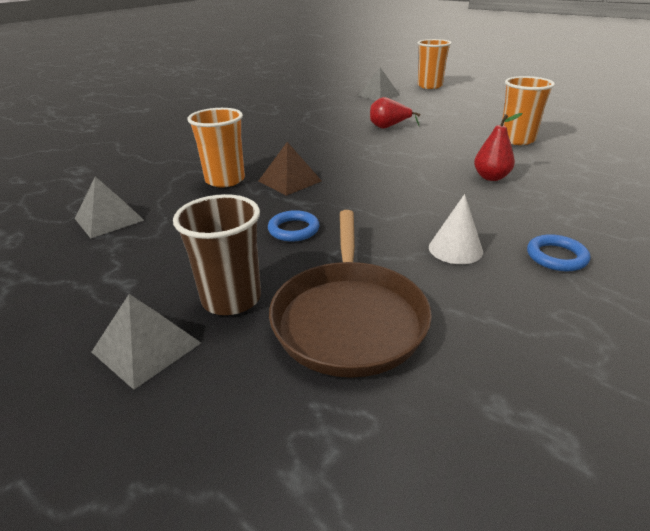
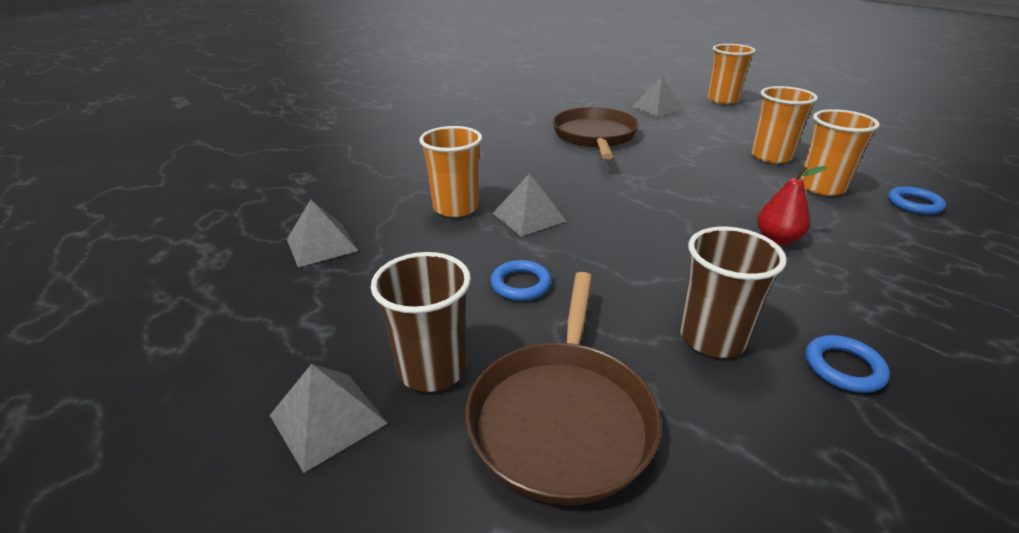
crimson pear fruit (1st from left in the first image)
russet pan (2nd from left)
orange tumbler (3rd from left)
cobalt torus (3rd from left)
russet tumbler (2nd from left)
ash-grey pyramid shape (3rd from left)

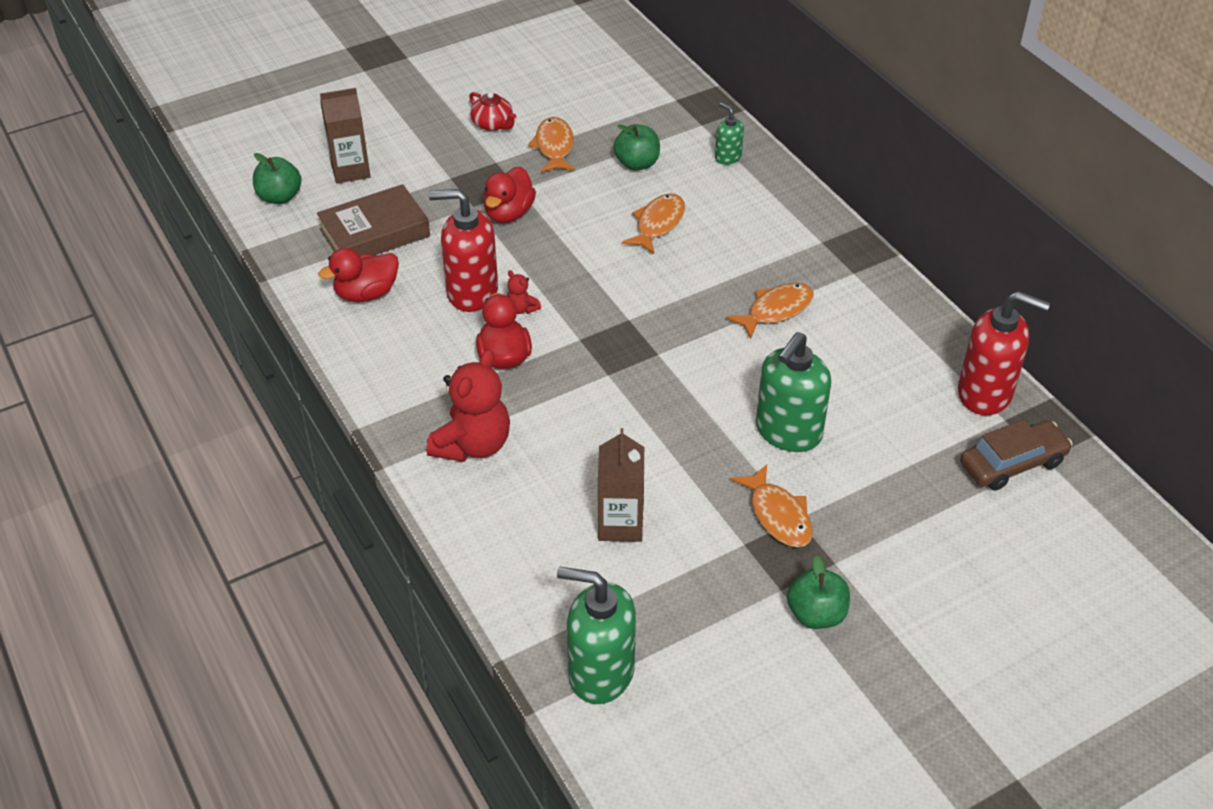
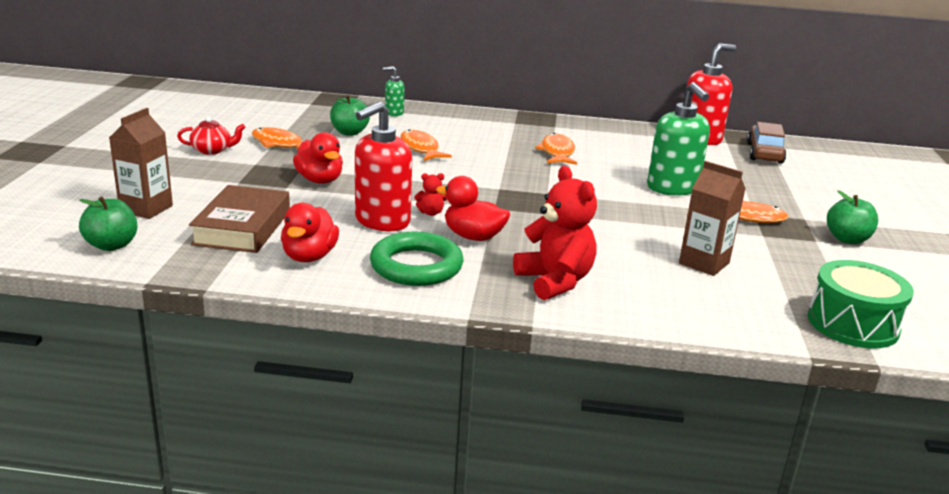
emerald torus
emerald drum

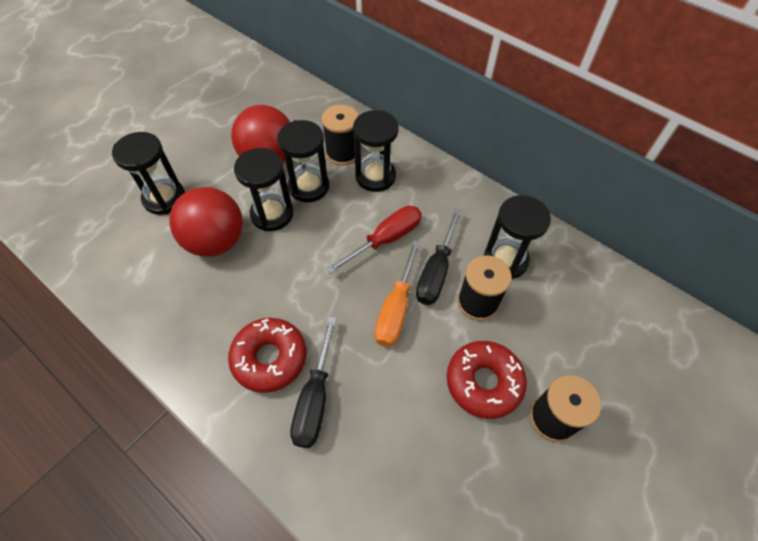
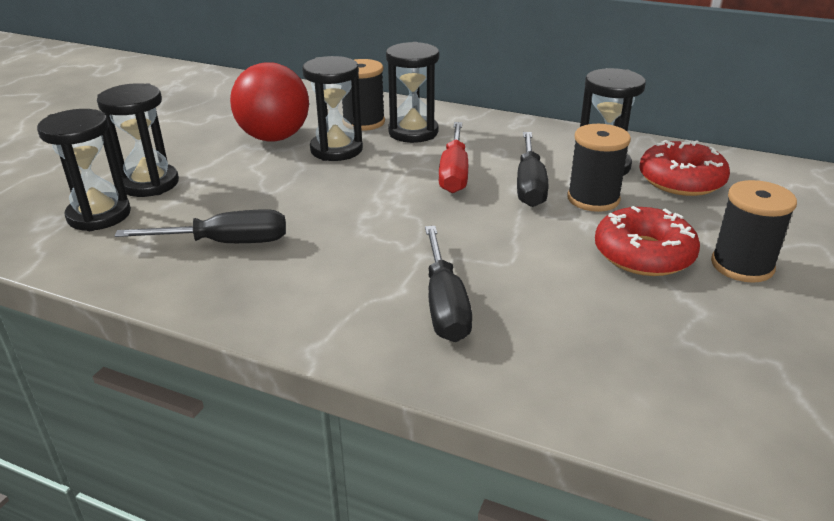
crimson sphere (1st from left in the first image)
orange flat screwdriver
black flat screwdriver (1st from left)
crimson doughnut (2nd from left)
black hourglass (1st from left)
crimson flat screwdriver

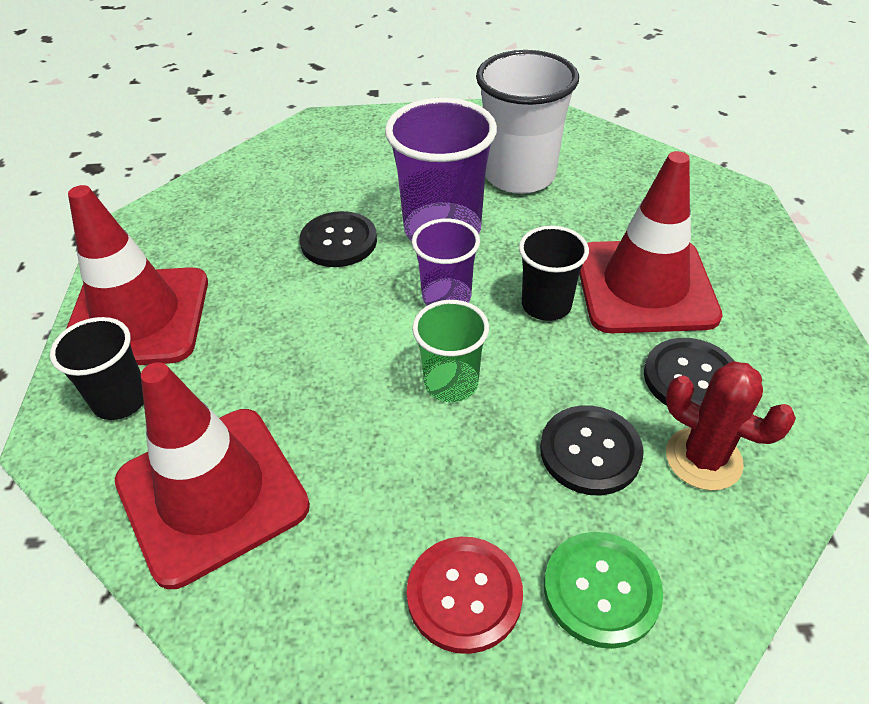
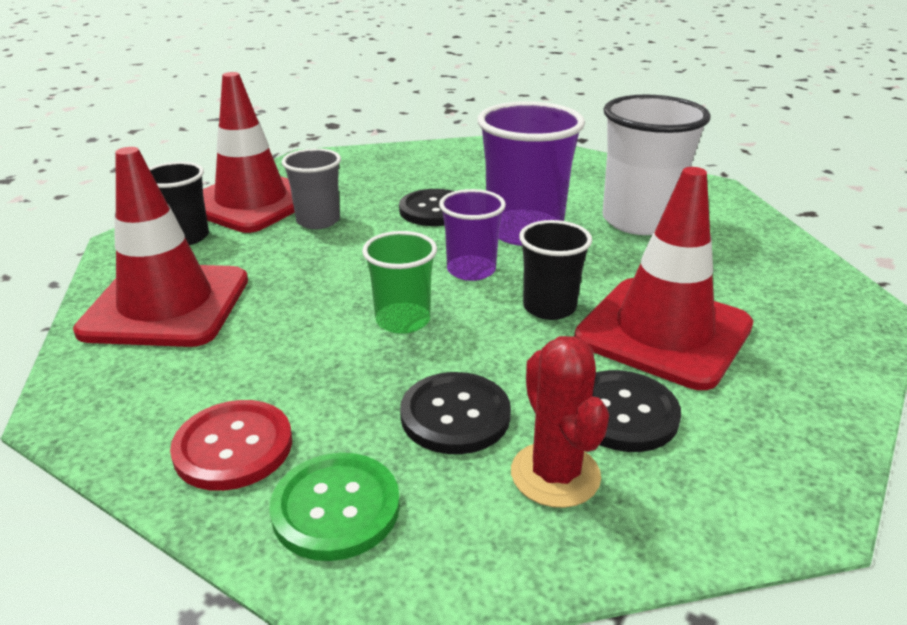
ash-grey tumbler

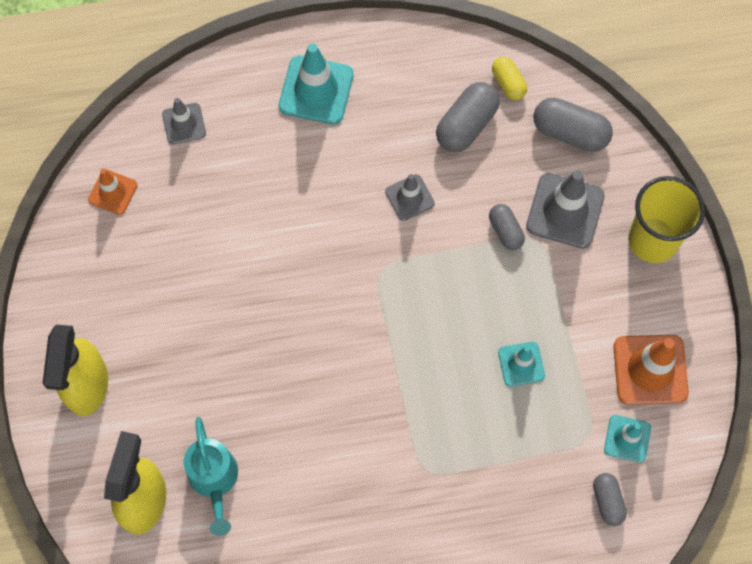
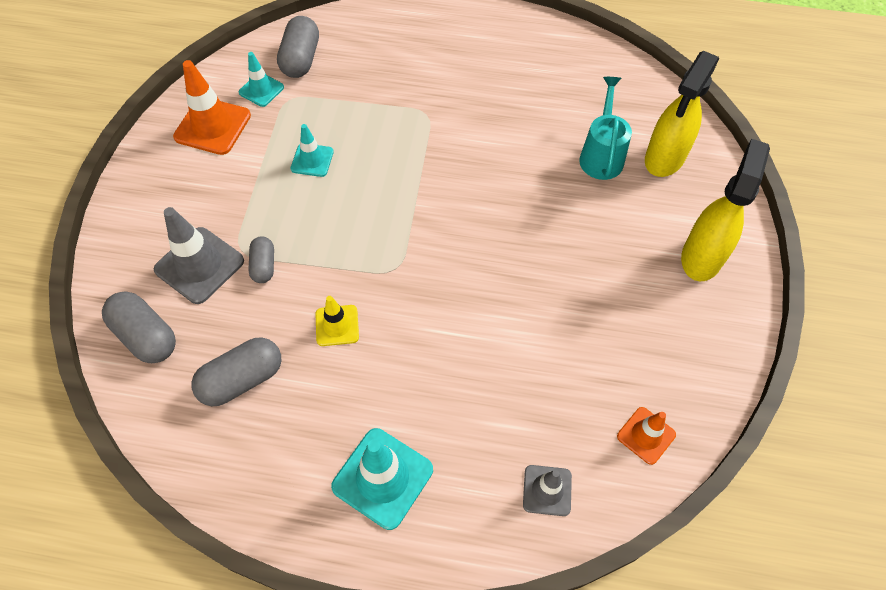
bright yellow capsule
bright yellow tumbler
bright yellow safety cone
ash-grey capsule (4th from left)

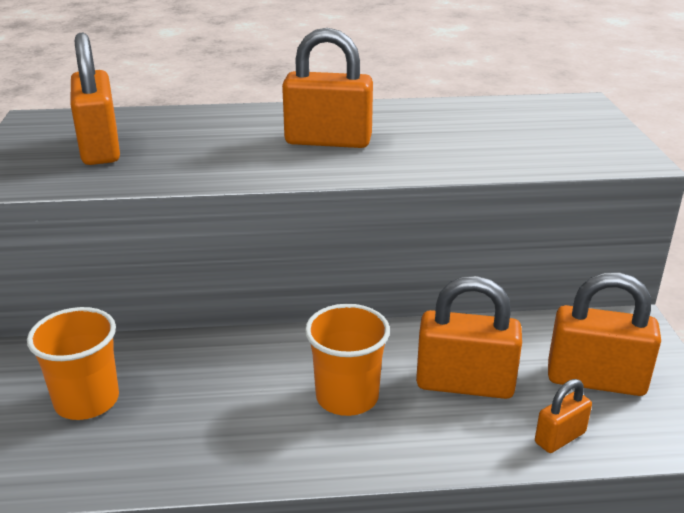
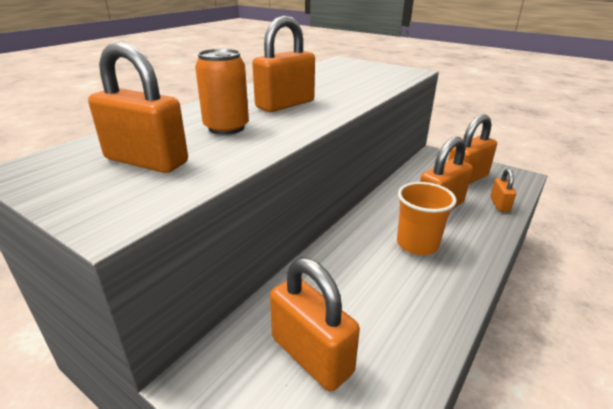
orange tin
orange lock (3rd from left)

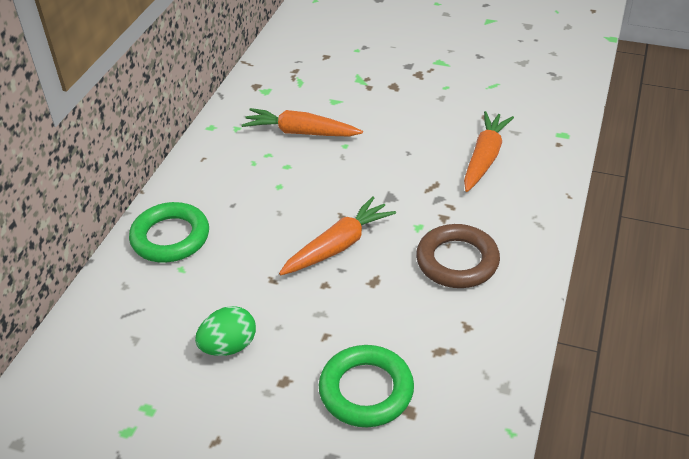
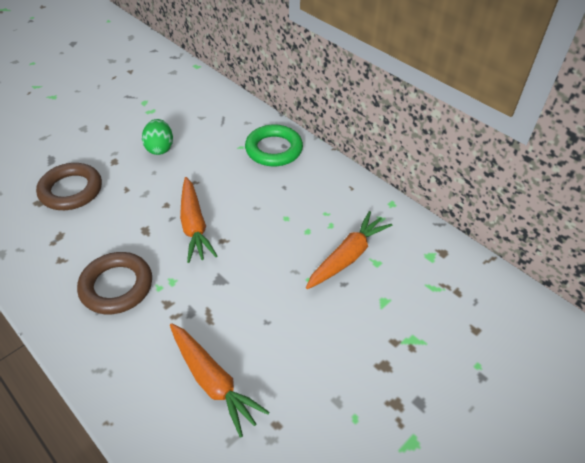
russet torus (1st from left)

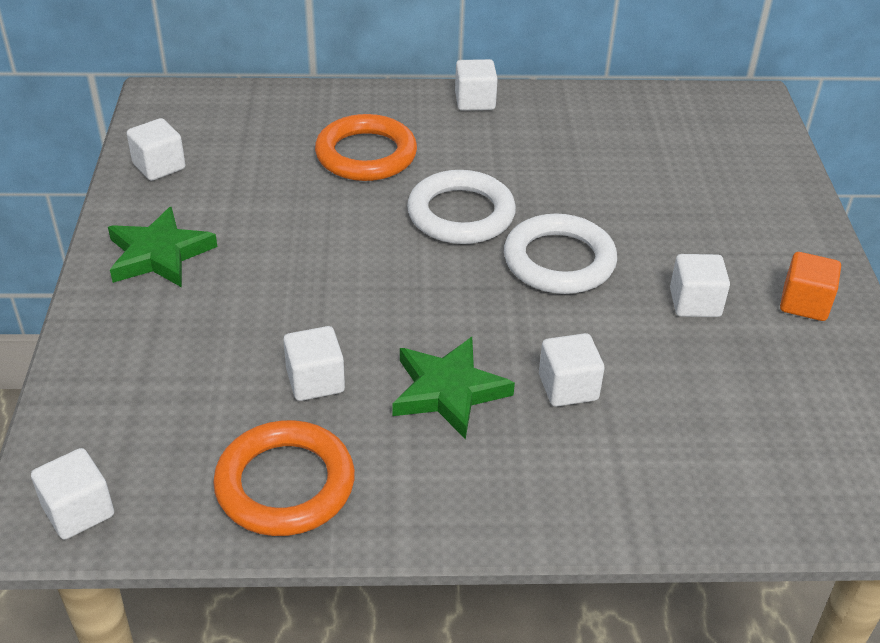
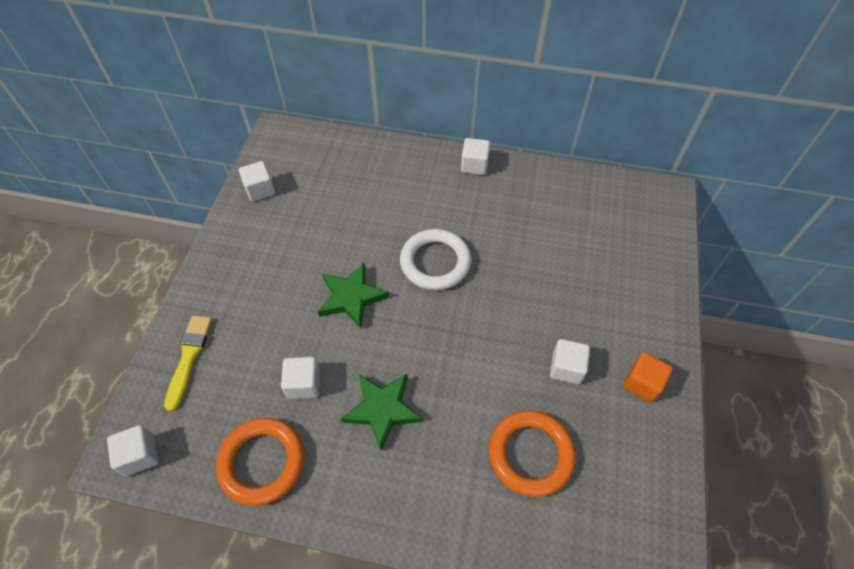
pure white torus (2nd from left in the first image)
pure white cube (5th from left in the first image)
bright yellow paintbrush
emerald star shape (1st from left)
orange torus (2nd from left)

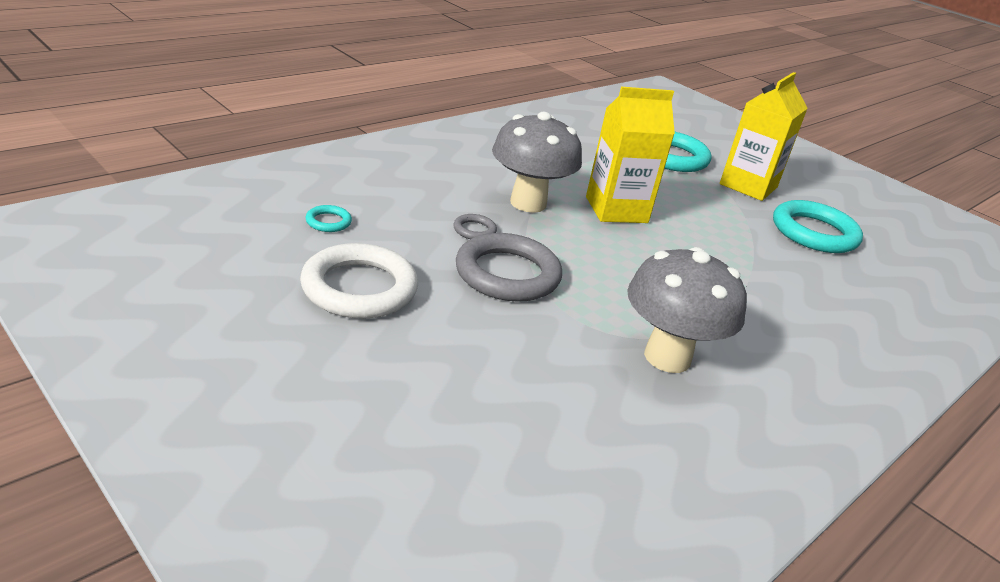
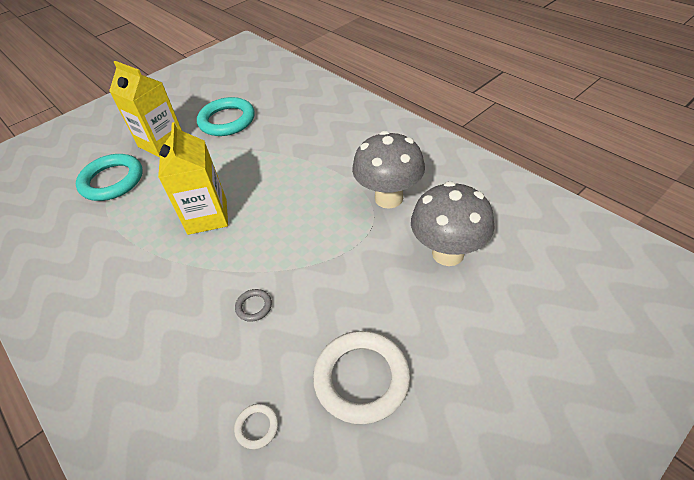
ash-grey torus (2nd from left in the first image)
ash-grey mushroom (2nd from left)
pure white torus (1st from left)

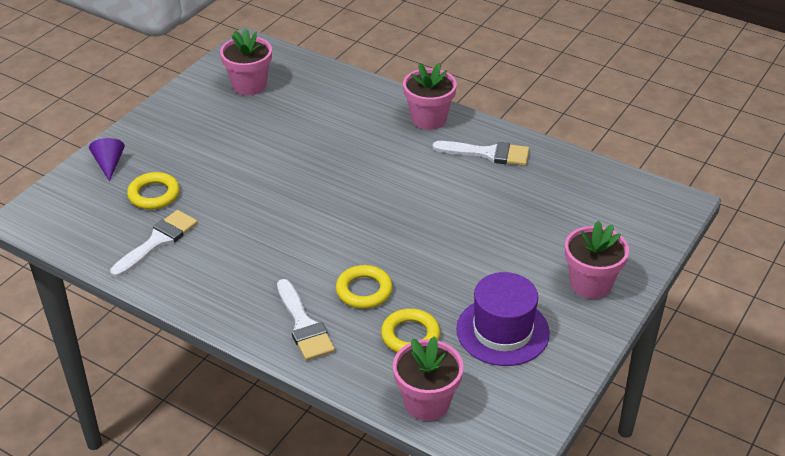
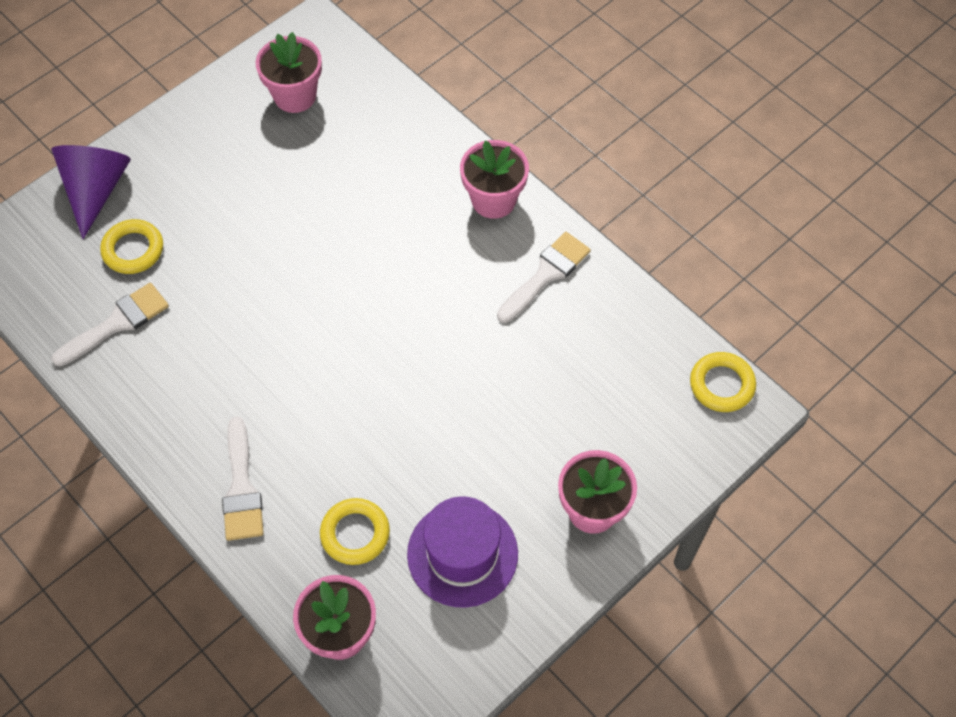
bright yellow torus (3rd from left)
pure white paintbrush (3rd from left)
purple cone shape

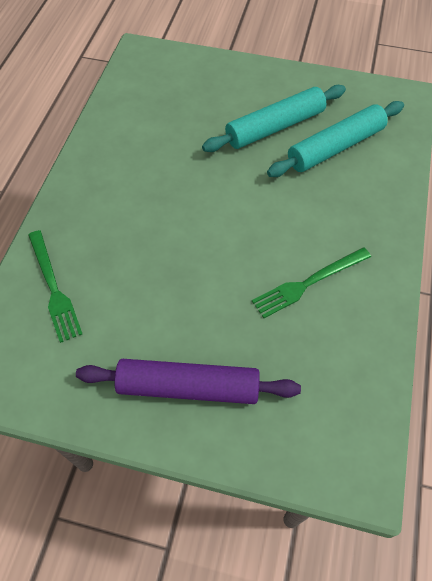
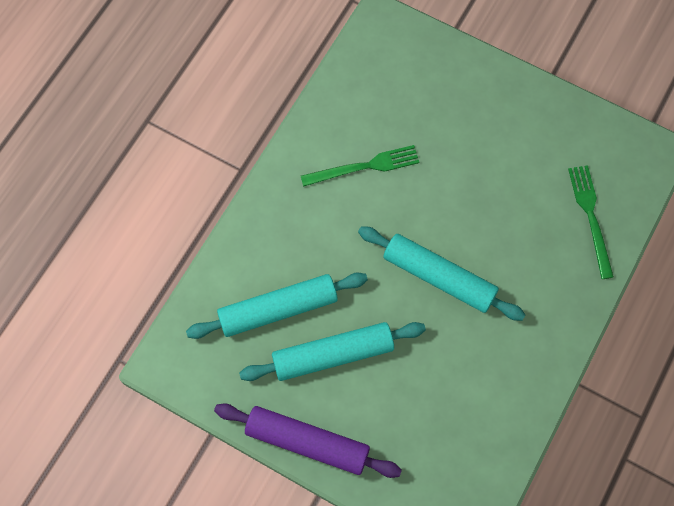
turquoise pastry roller (3rd from left)
purple pastry roller

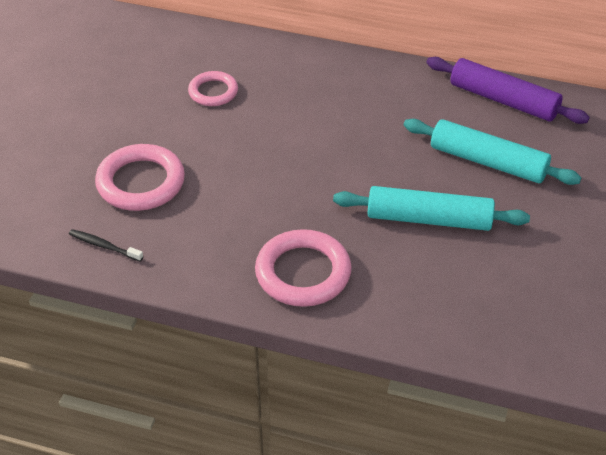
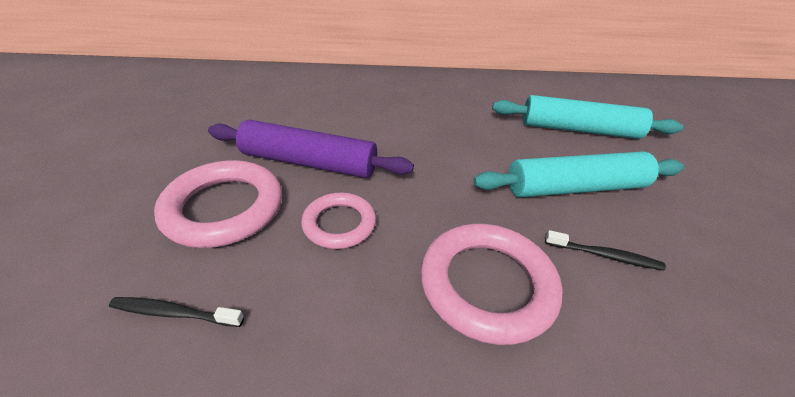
black dental brush (2nd from left)
rosy torus (2nd from left)
purple pastry roller

